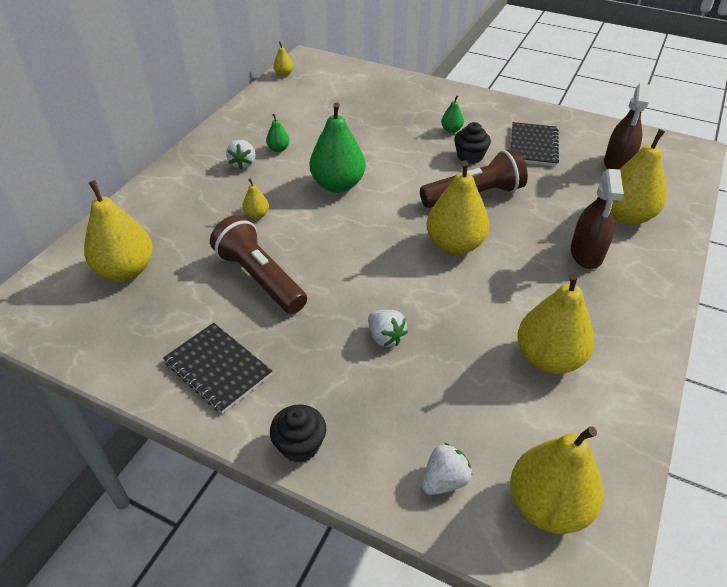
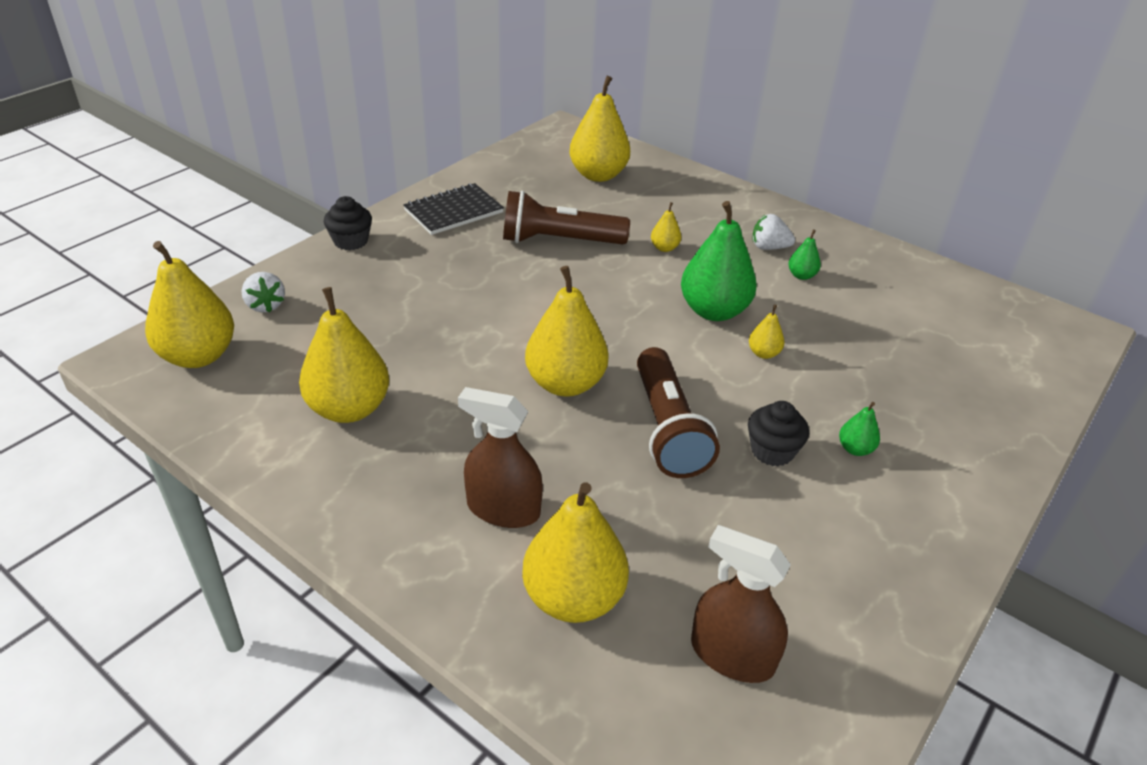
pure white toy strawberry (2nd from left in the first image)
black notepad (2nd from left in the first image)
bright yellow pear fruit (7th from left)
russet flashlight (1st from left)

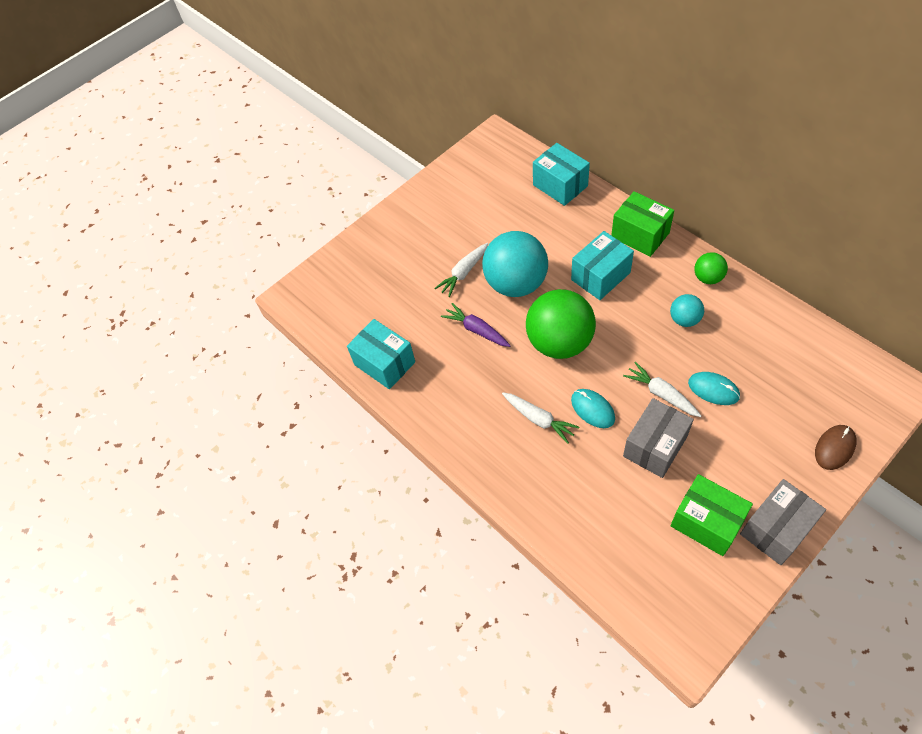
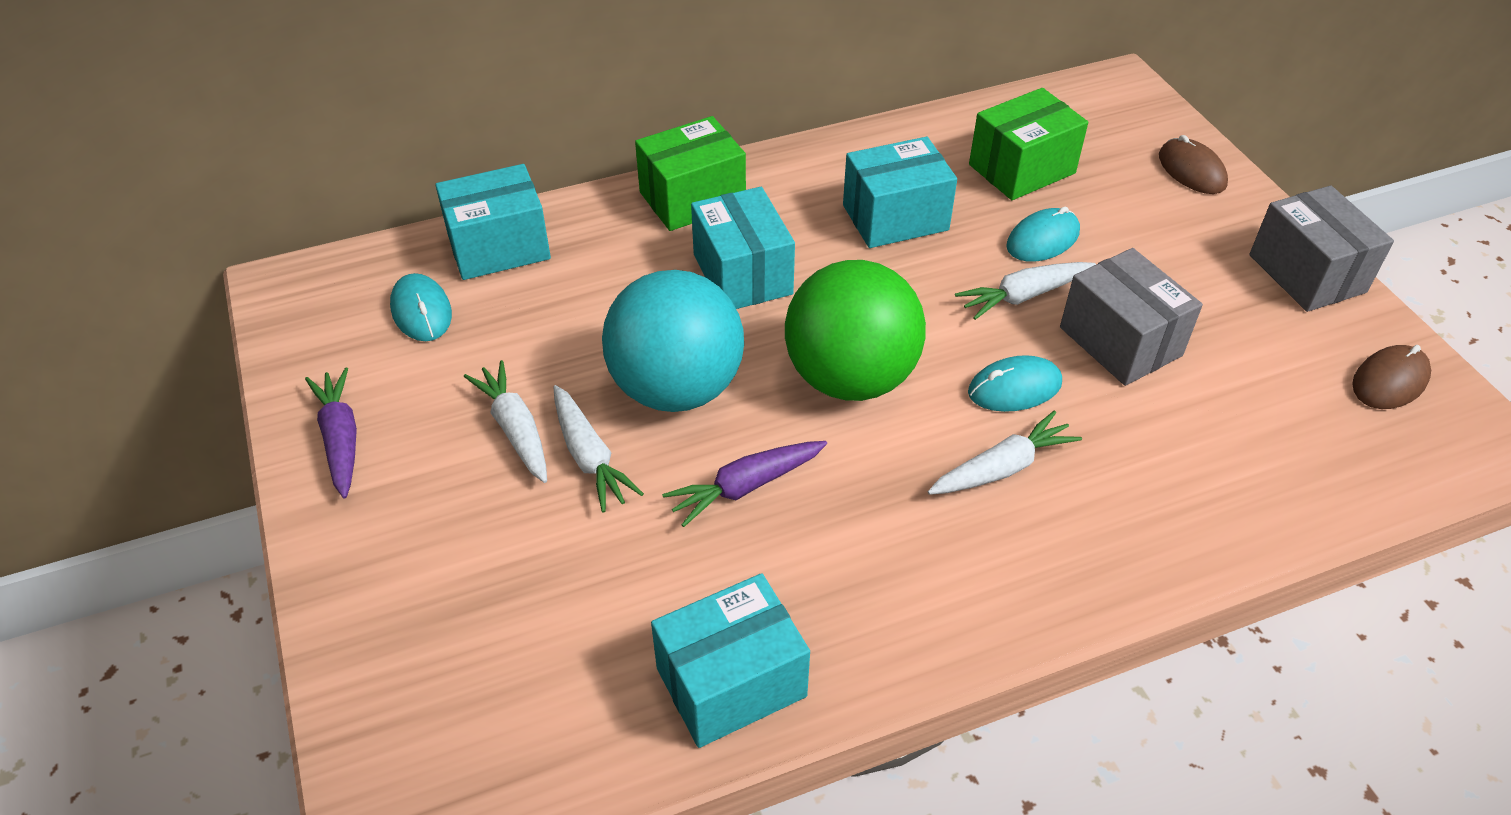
emerald sphere (2nd from left in the first image)
purple root vegetable (1st from left)
turquoise mouse (1st from left)
pure white root vegetable (1st from left)
russet mouse (2nd from left)
emerald package (2nd from left)
turquoise package (4th from left)

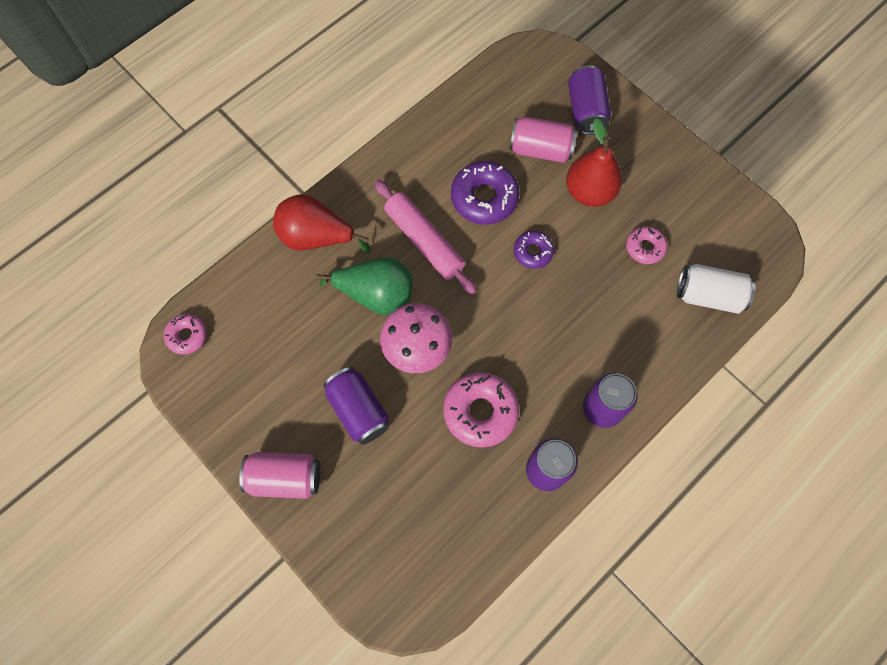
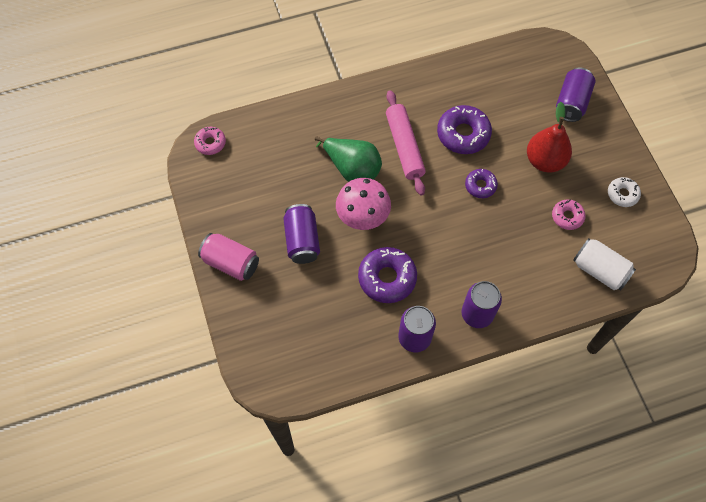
crimson pear fruit (1st from left in the first image)
rosy tin (2nd from left in the first image)
pure white doughnut
purple doughnut (1st from left)

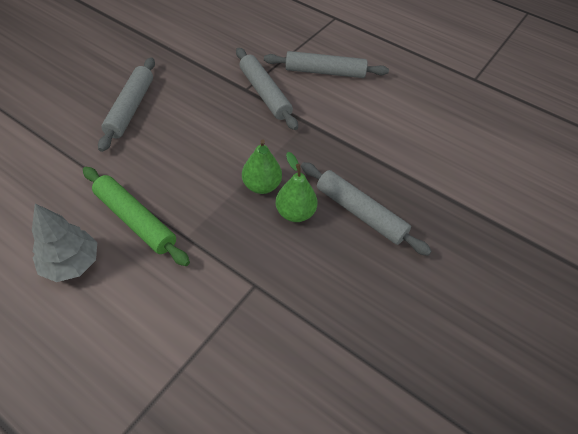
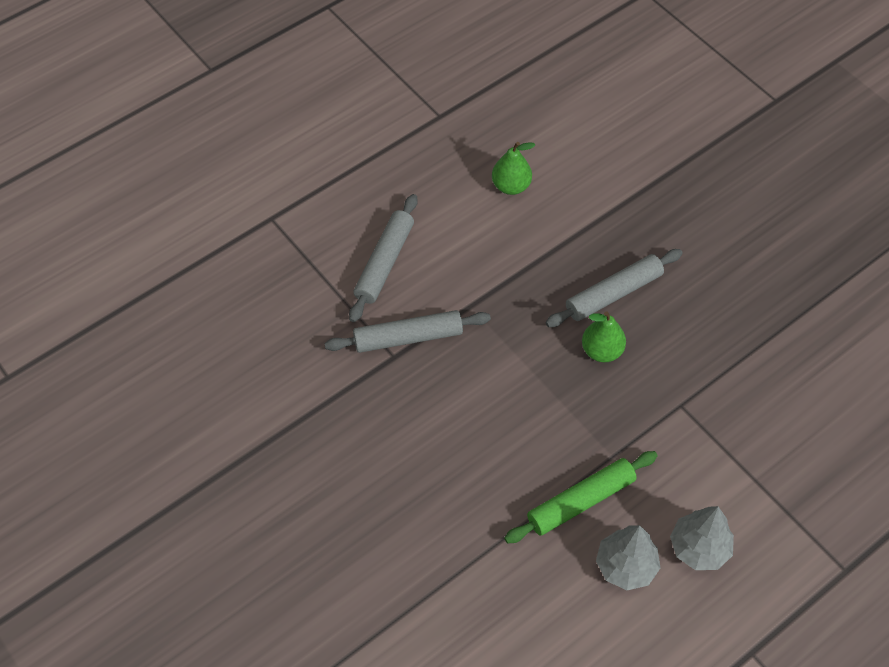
ash-grey pastry roller (1st from left in the first image)
ash-grey tree (2nd from left)
emerald pear fruit (1st from left)

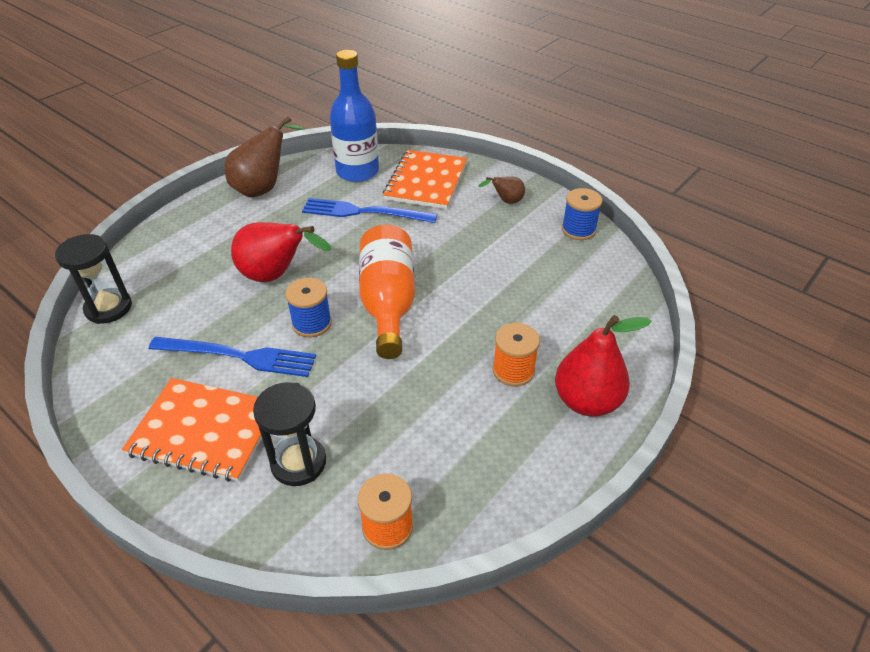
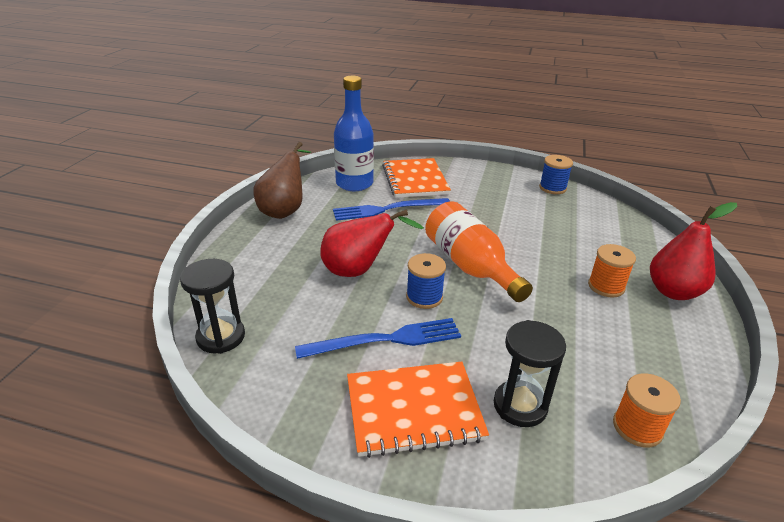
russet pear fruit (2nd from left in the first image)

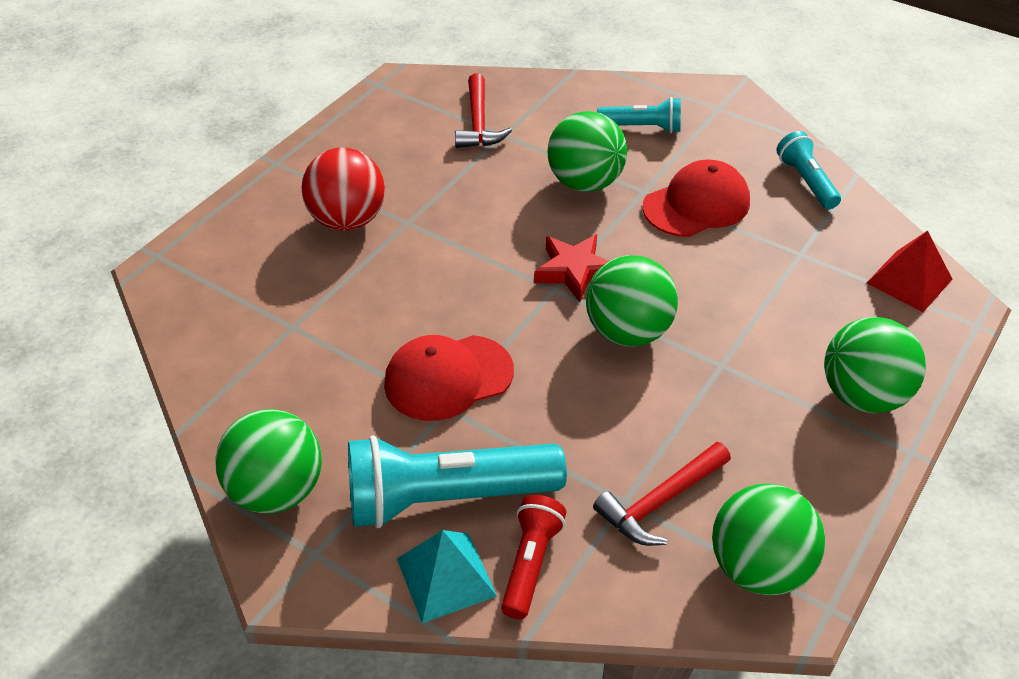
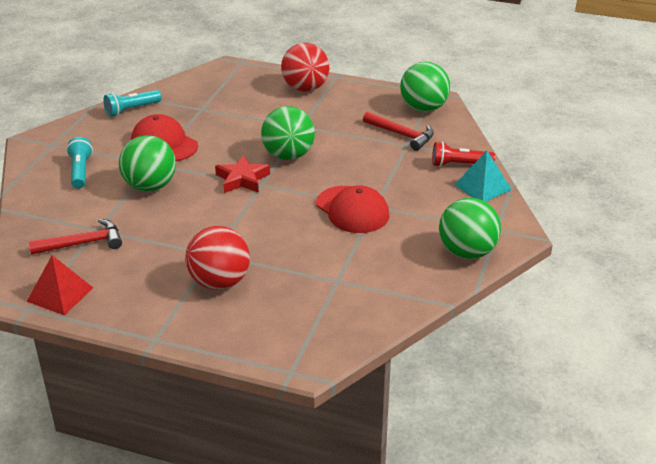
turquoise flashlight (1st from left in the first image)
crimson pyramid shape
crimson sphere (2nd from left)

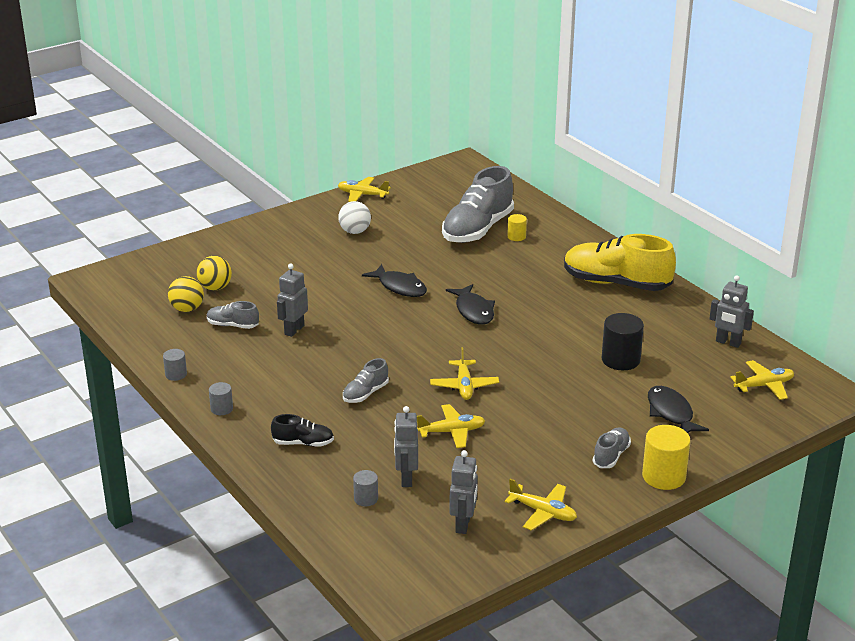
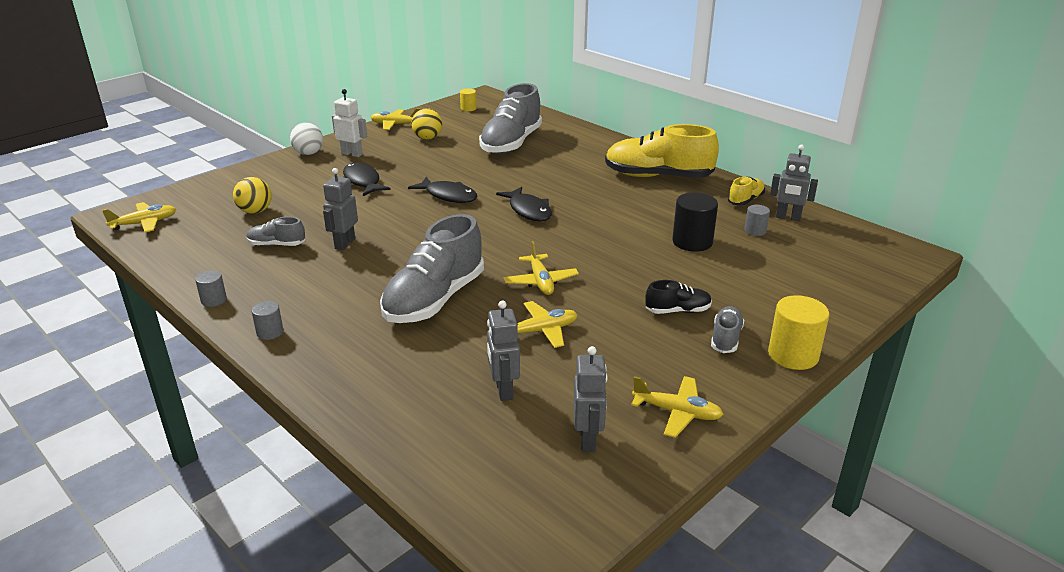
pure white robot figure
bright yellow lace-up shoe (2nd from left)
bright yellow sphere (2nd from left)
black lace-up shoe
pure white sphere
ash-grey cylinder (3rd from left)
bright yellow cylinder (1st from left)
black fish figure (1st from left)
bright yellow aeroplane (1st from left)
ash-grey lace-up shoe (2nd from left)

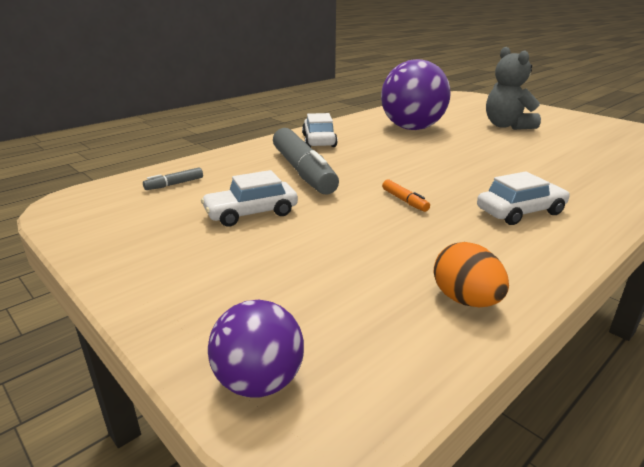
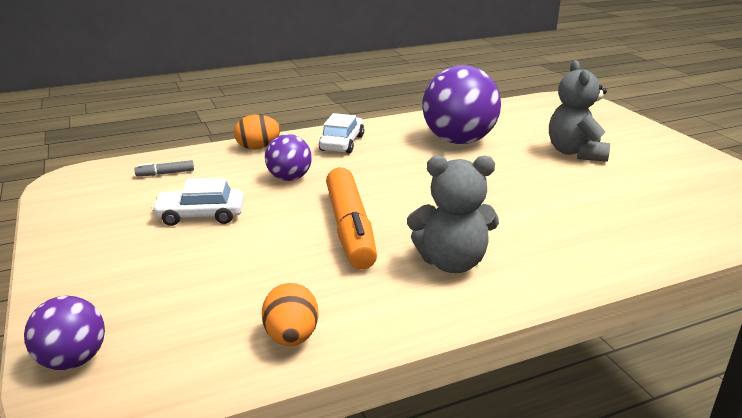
orange egg shape (1st from left)
purple sphere (2nd from left)
ash-grey stuffed bear (1st from left)
orange felt pen

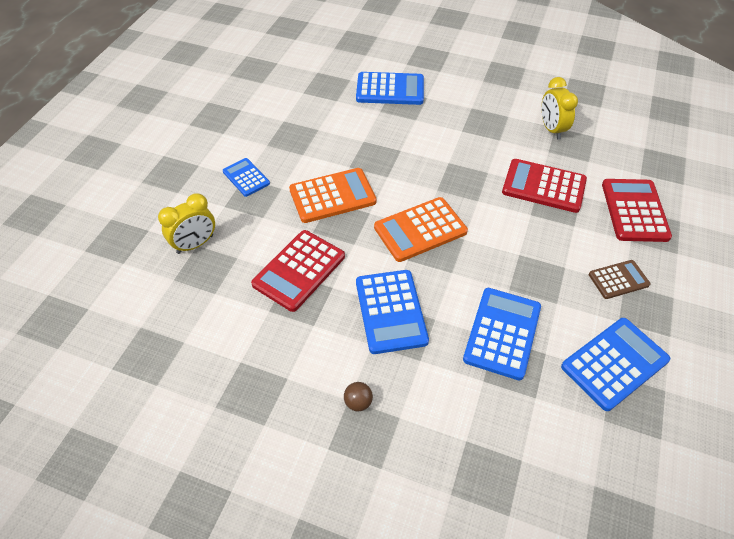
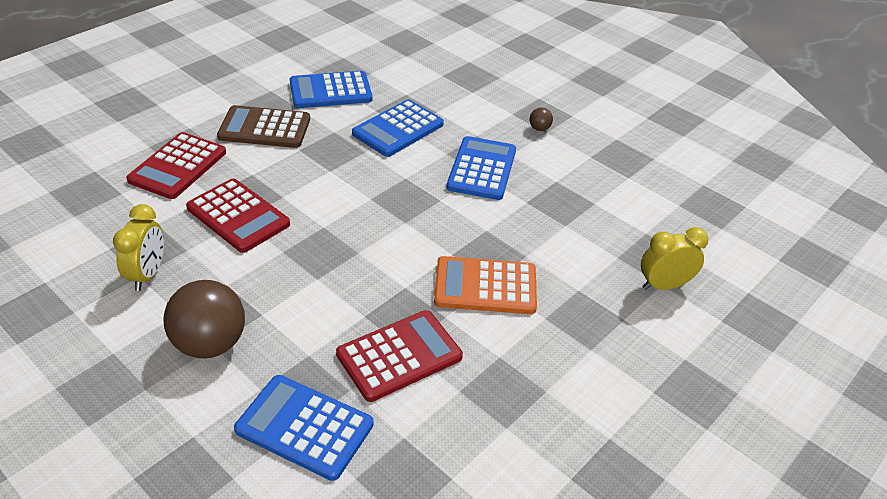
cobalt calculator (1st from left in the first image)
orange calculator (2nd from left in the first image)
russet sphere (1st from left)
crimson calculator (3rd from left)
russet calculator

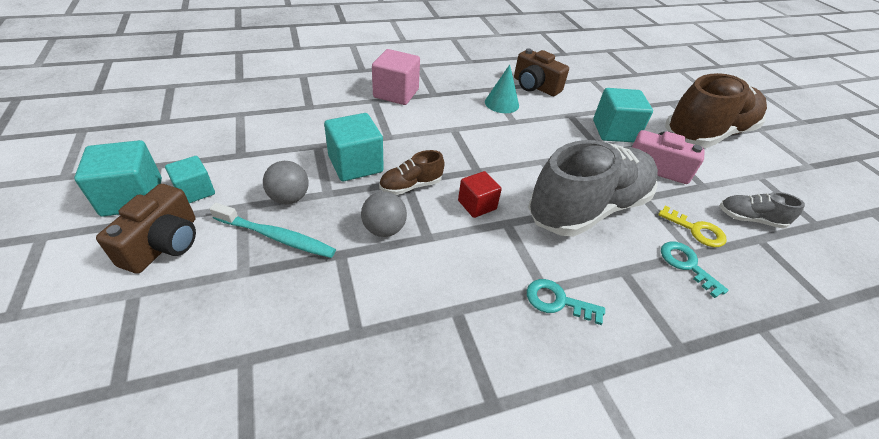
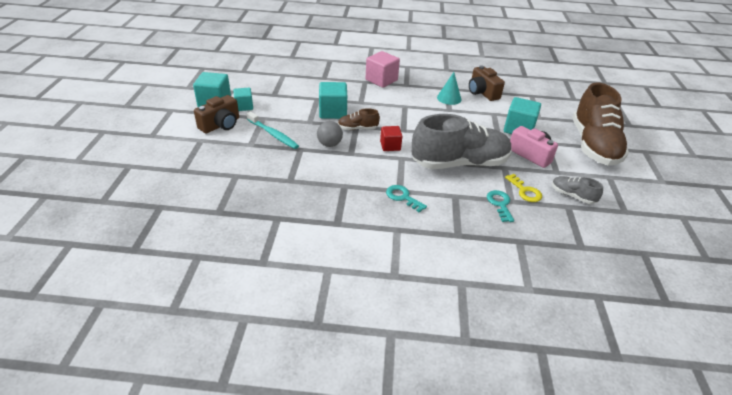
ash-grey sphere (1st from left in the first image)
russet lace-up shoe (2nd from left)

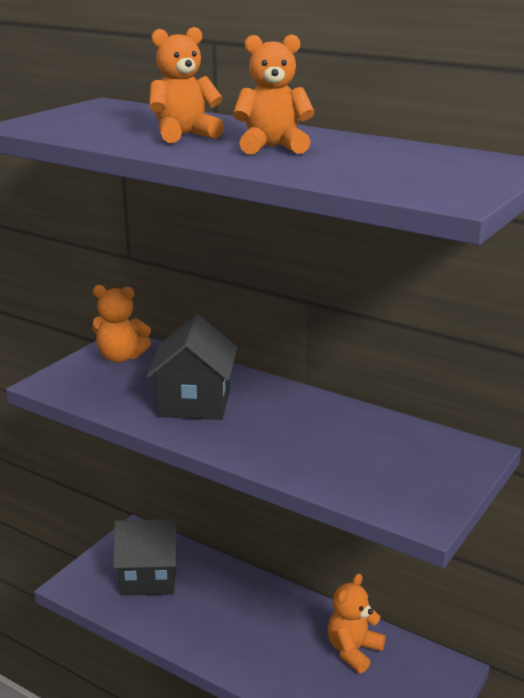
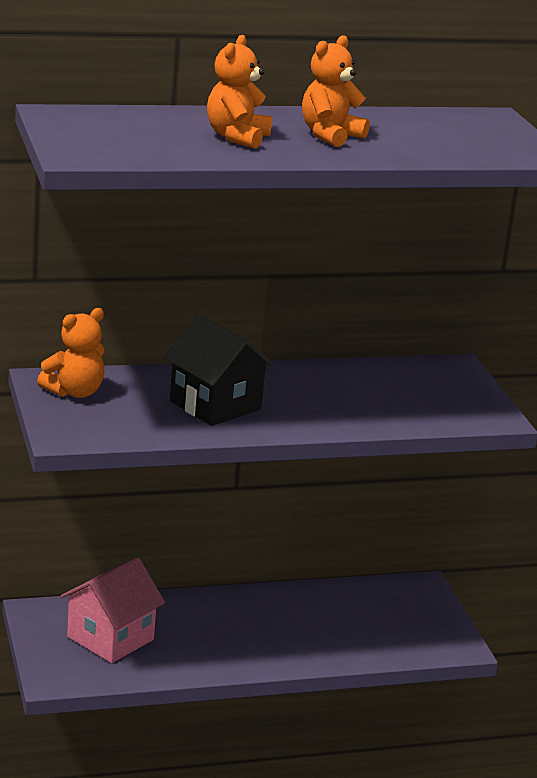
orange stuffed bear (4th from left in the first image)
rosy toy house

